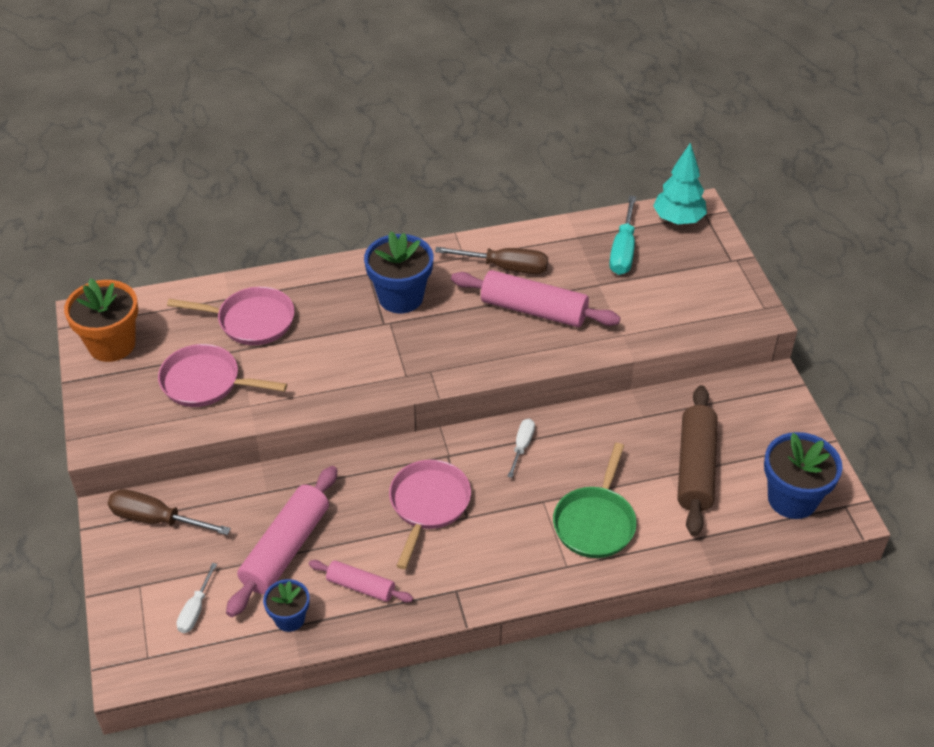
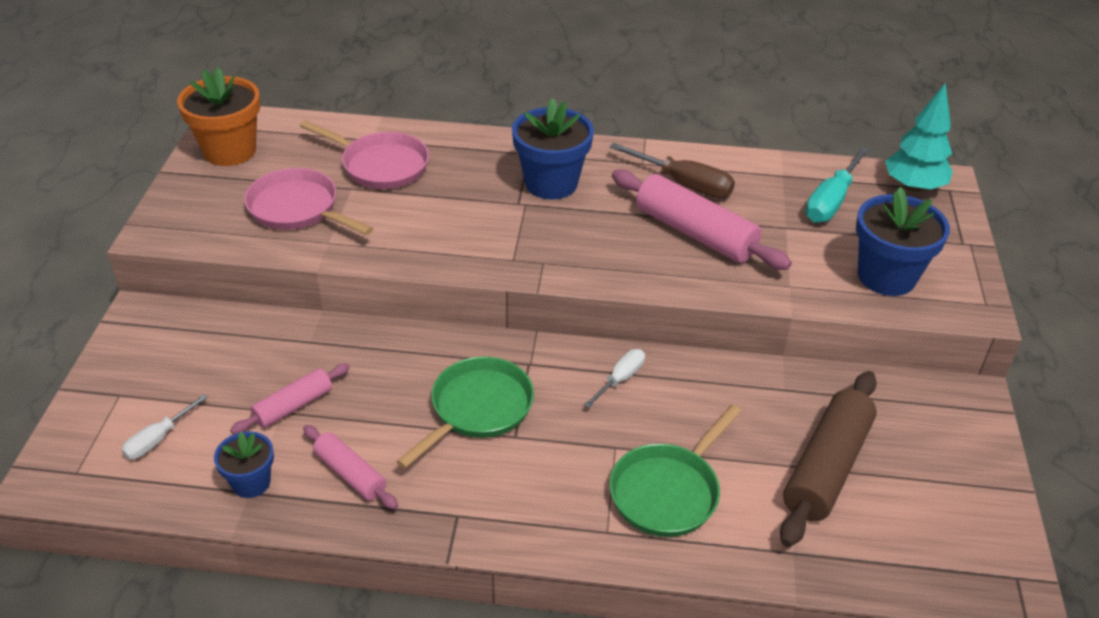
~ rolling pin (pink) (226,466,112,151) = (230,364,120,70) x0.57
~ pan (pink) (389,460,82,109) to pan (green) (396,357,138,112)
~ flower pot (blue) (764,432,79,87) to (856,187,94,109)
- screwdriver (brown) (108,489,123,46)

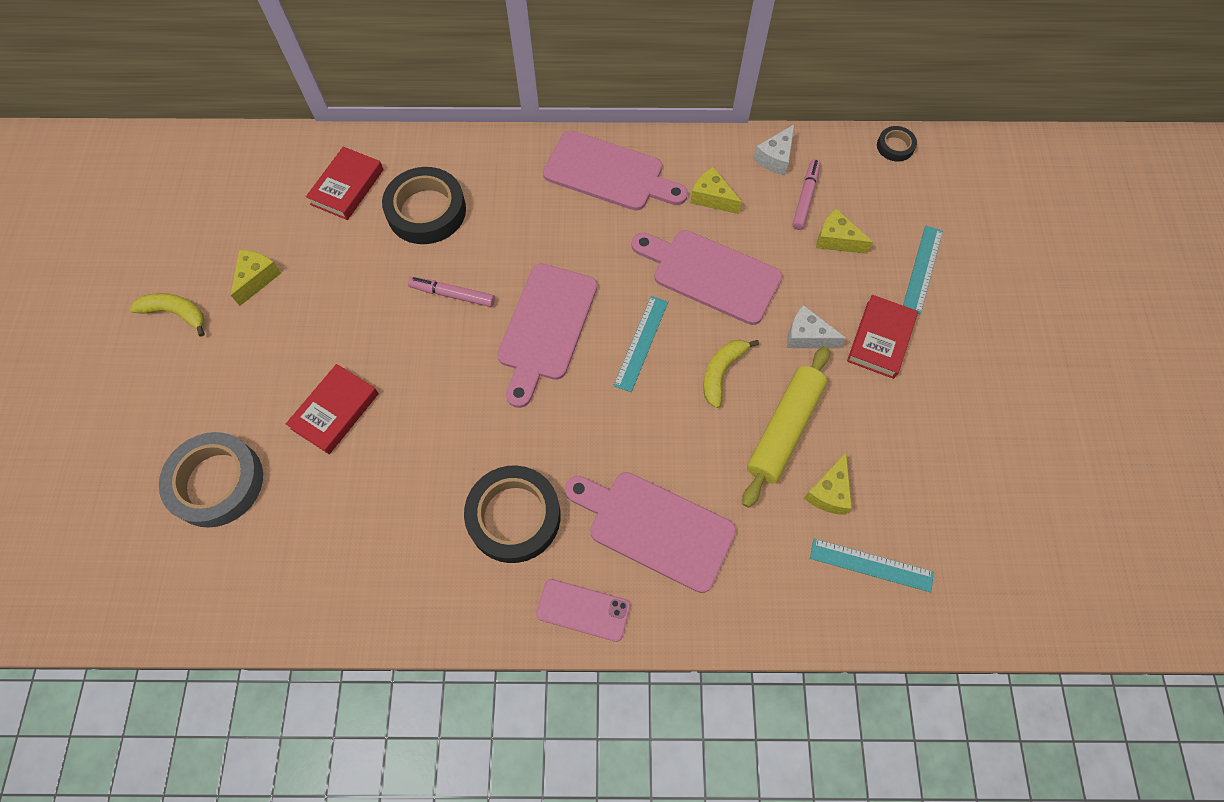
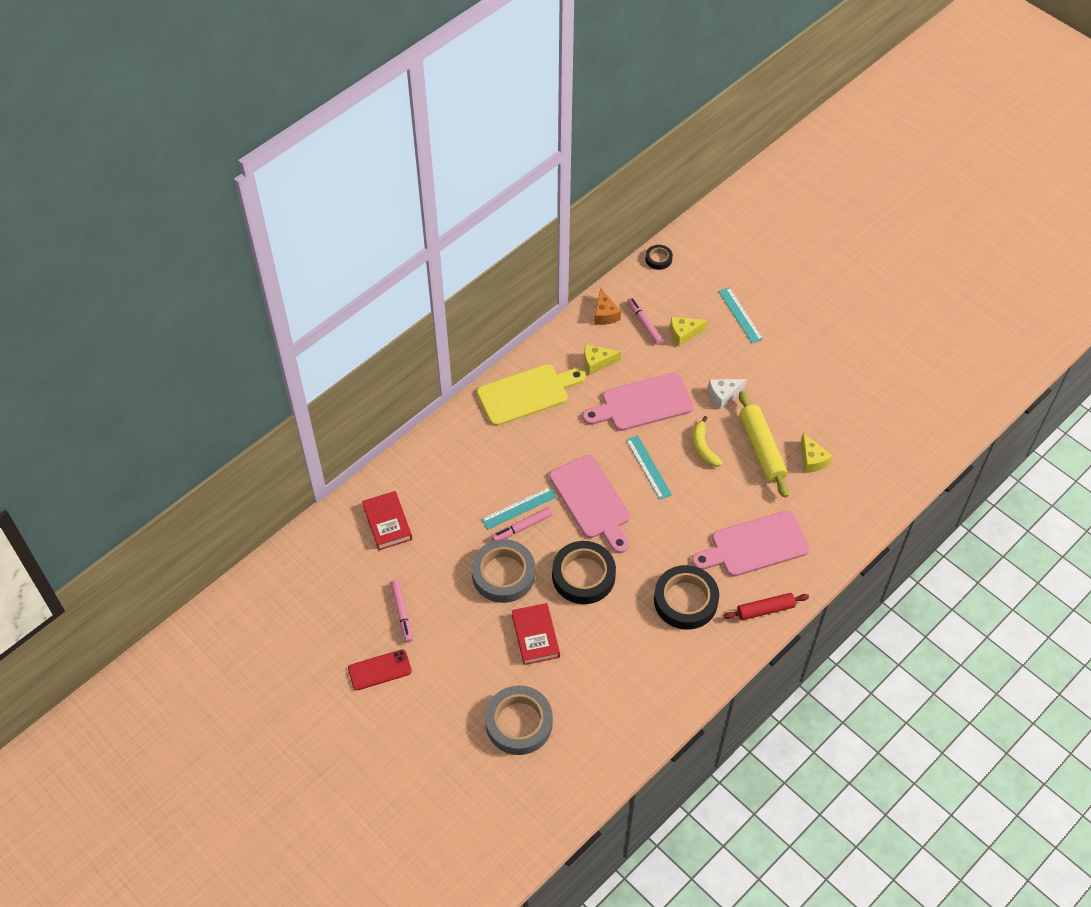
~ banana (yellow) (130,293,75,44) to phone (red) (348,649,64,41)
~ cheese (yellow) (231,250,50,56) to marker (pink) (390,580,23,63)
+ tape (grey) (471,539,64,64)
~ cutting board (pink) (543,131,145,80) to cutting board (yellow) (477,364,109,62)
~ ruler (turquoise) (810,538,124,54) to (481,487,76,43)
~ tape (black) (382,167,84,77) to (552,541,64,63)
~ cheese (white) (753,124,42,51) to cheese (orange) (594,288,27,37)
~ phone (pink) (536,579,94,63) to rolling pin (red) (724,593,85,27)
- book (red) (847,295,71,84)

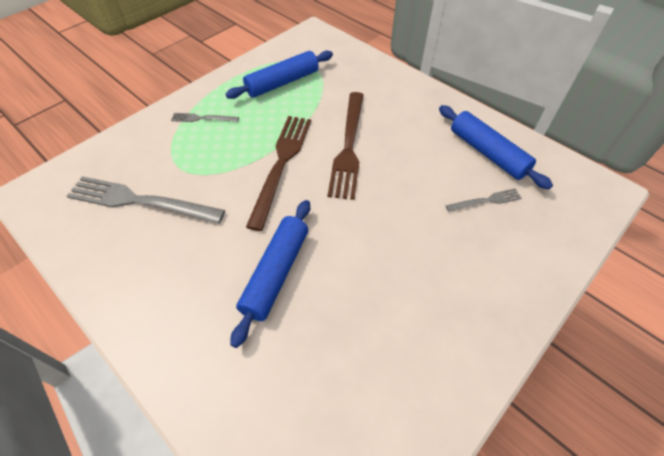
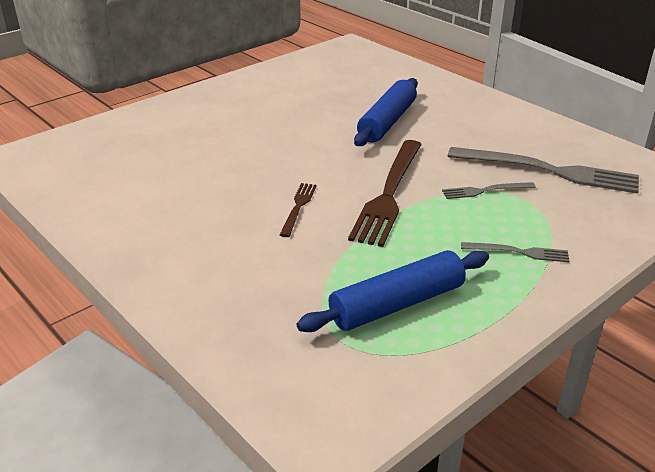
~ fork (brown) (328,92,36,108) = (280,183,37,54) x0.48
~ fork (grey) (445,189,77,23) to (442,182,94,17)
- rolling pin (blue) (439,105,114,85)

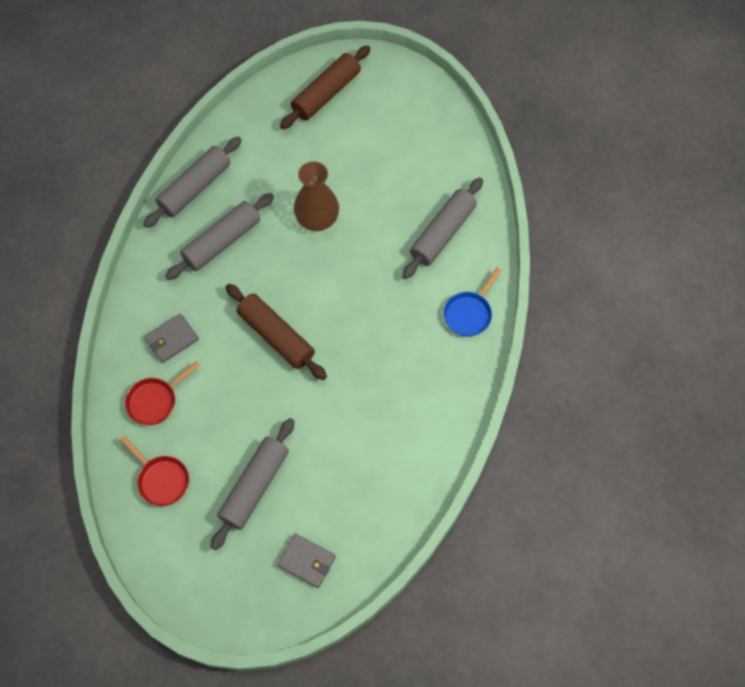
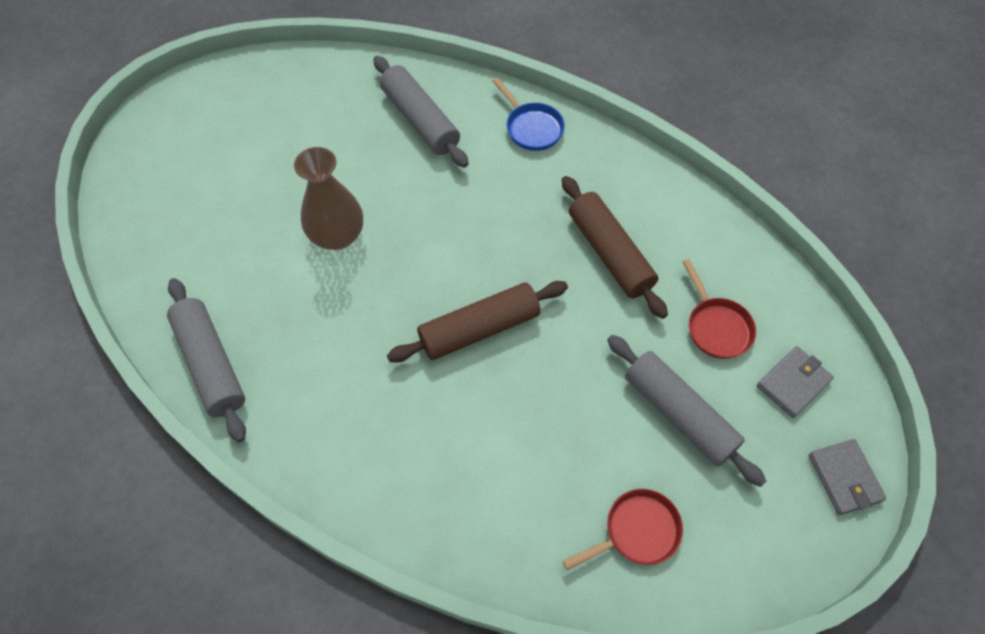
~ rolling pin (brown) (280,45,91,84) to (562,176,106,143)
~ pan (red) (125,362,75,63) to (683,259,73,100)
~ wallet (grey) (144,313,55,50) to (808,439,78,76)
- rolling pin (grey) (165,193,109,87)

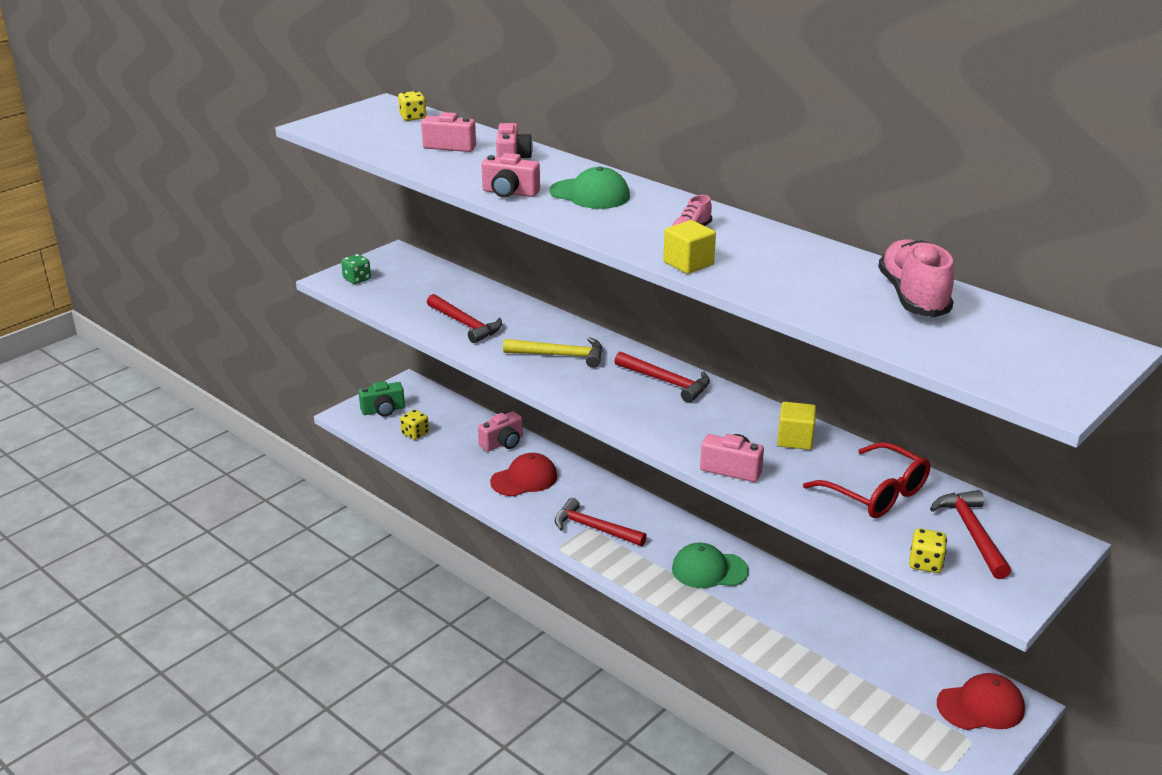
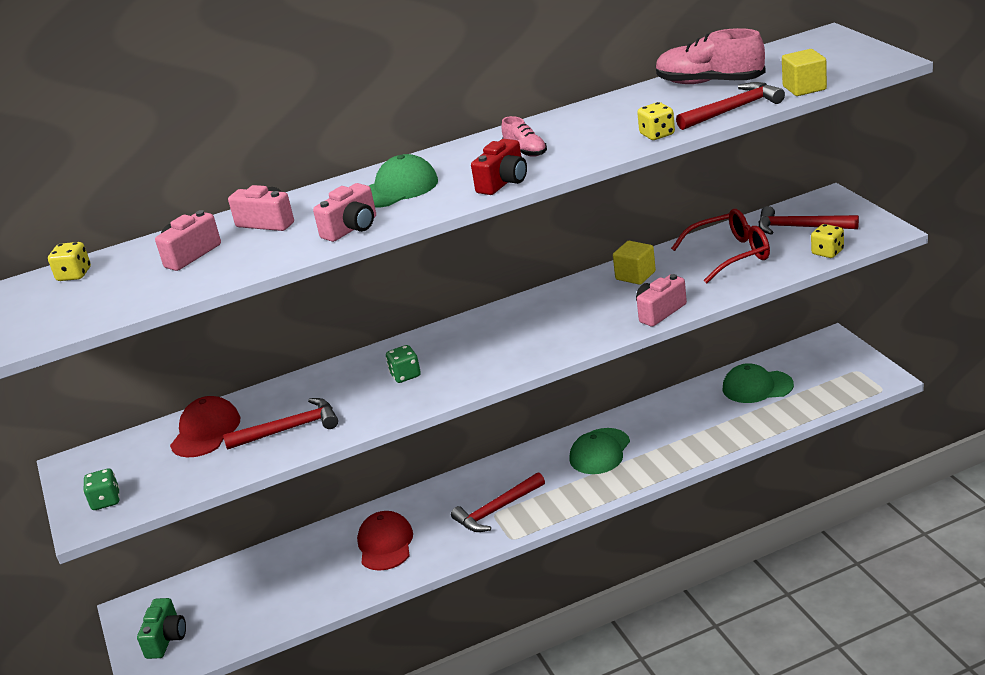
~ cap (red) (937,673,88,57) to (170,396,70,61)
~ hammer (yellow) (503,337,99,31) to dice (green) (386,345,35,38)
+ camera (red) (471,139,56,56)
~ dice (yellow) (400,410,29,30) to (637,102,38,38)
~ hammer (red) (614,351,96,52) to (676,82,109,48)
+ cap (green) (723,363,71,40)
~ cube (yellow) (663,220,53,54) to (782,49,45,47)
- camera (pink) (478,411,45,41)

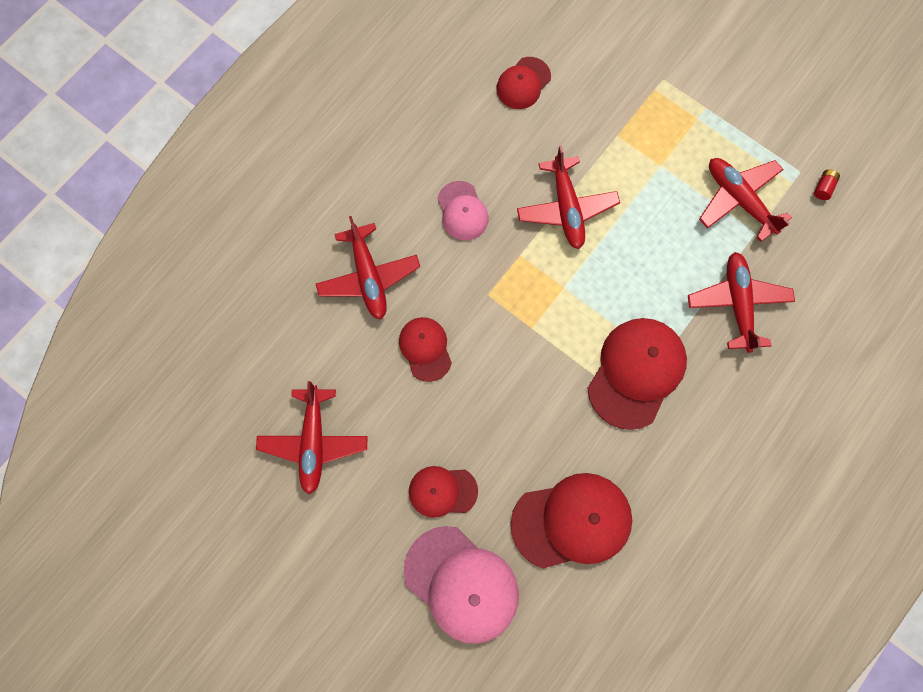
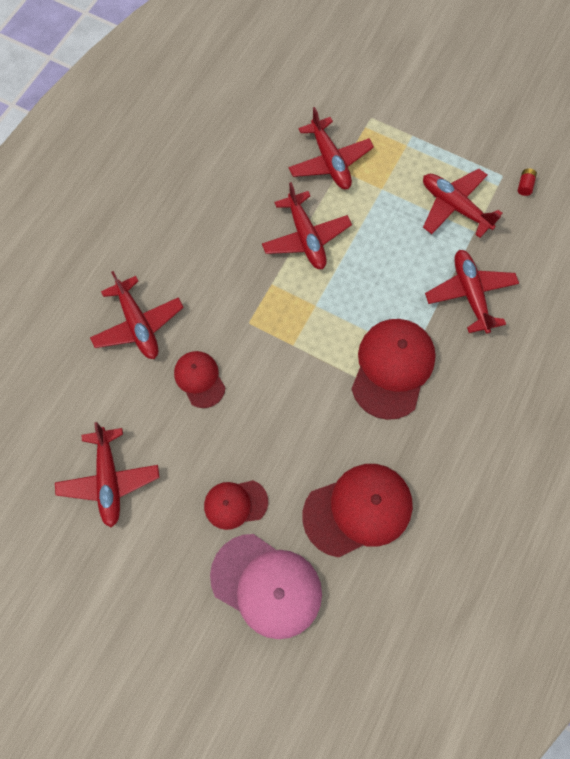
+ plane (red) (289,107,85,82)
- cap (pink) (437,181,52,59)
- cap (red) (496,57,55,52)

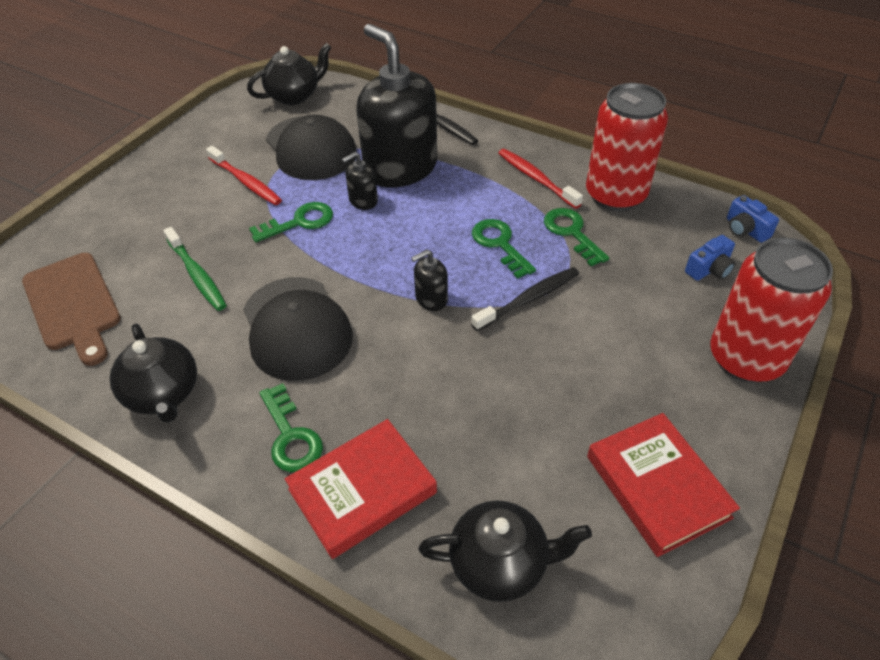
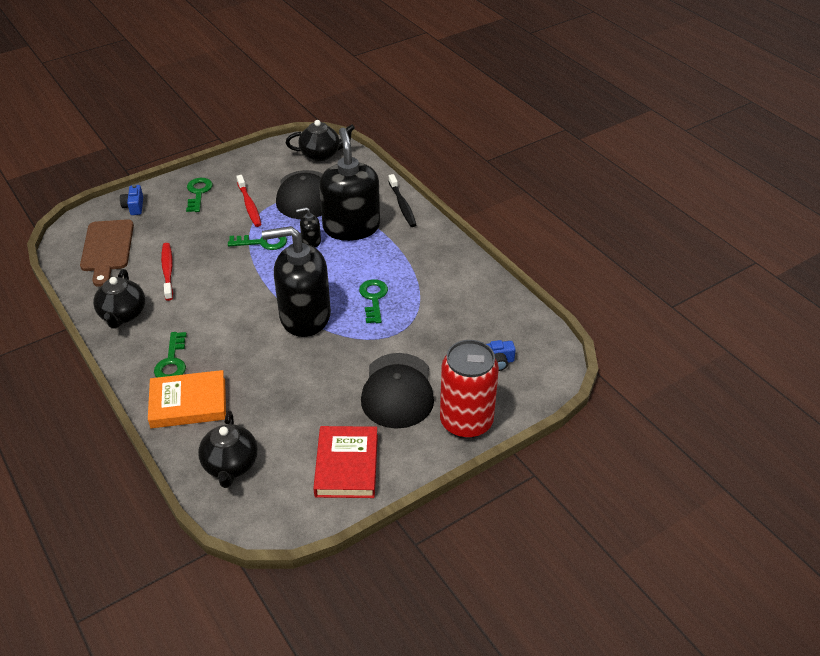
~ camera (blue) (727,195,52,48) to (120,184,23,31)
~ book (red) (285,419,152,140) to book (orange) (148,370,78,58)
~ toothbrush (red) (498,149,85,60) to (161,243,12,58)
~ key (green) (544,208,65,58) to (186,178,27,34)
~ teapot (black) (418,500,174,102) = (198,410,60,78) 60 degrees clockwise
~ soap dispenser (black) (411,249,37,62) = (262,226,69,111) x2.43
~ cap (black) (243,277,110,104) to (361,353,73,75)
- toothbrush (green) (163,227,64,84)
- toothbrush (black) (471,267,108,64)
- can (red) (586,83,82,128)

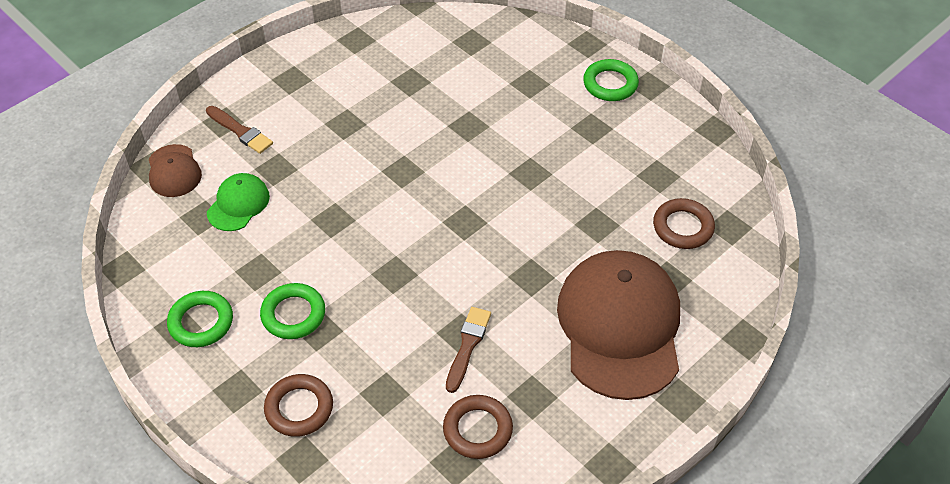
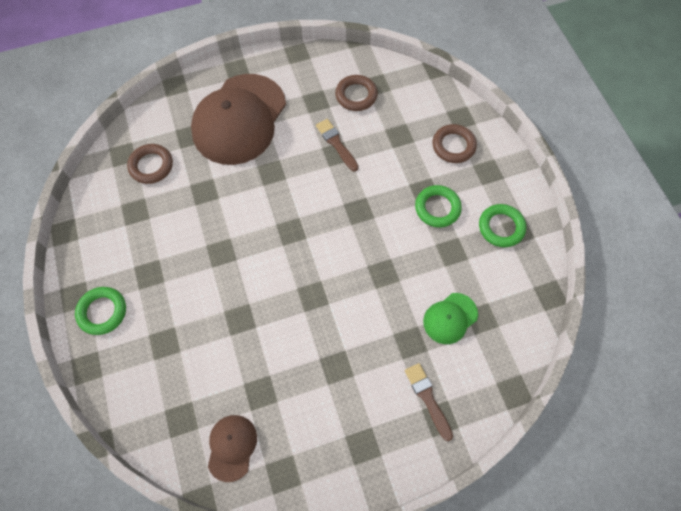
~ cap (brown) (149,144,53,53) to (208,415,49,67)
~ brush (brown) (446,307,45,86) = (316,119,43,53) 105 degrees clockwise

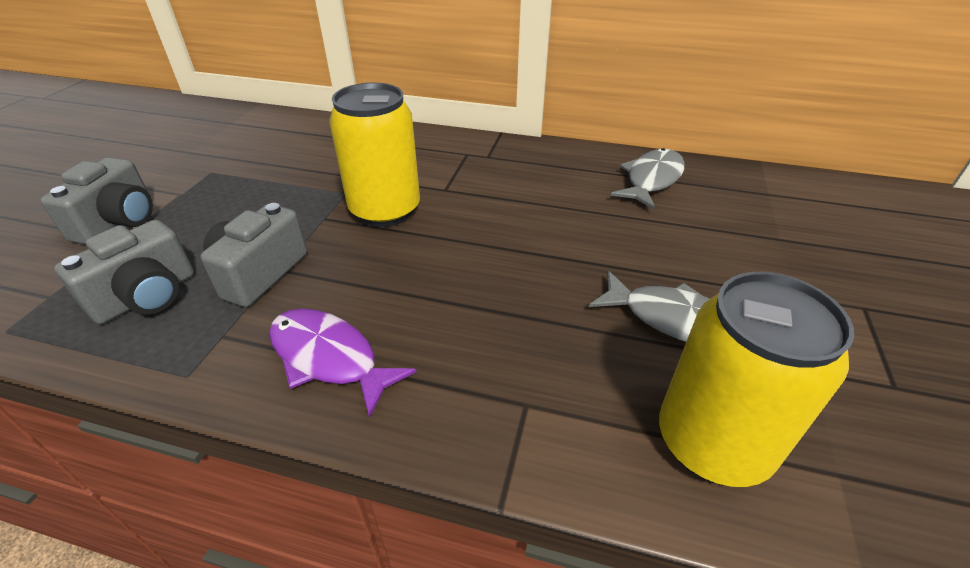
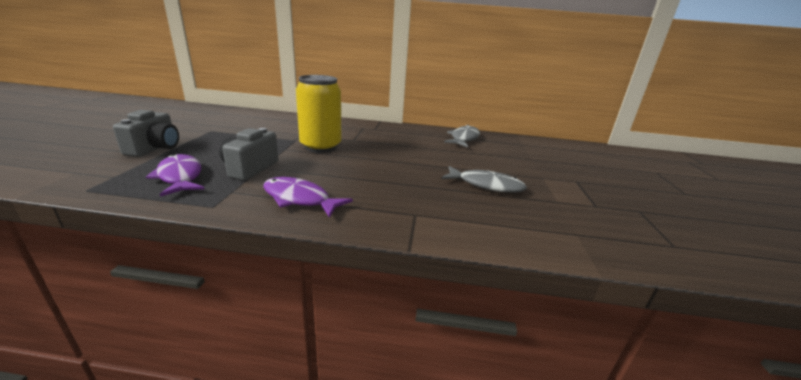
~ camera (grey) (54,220,140,104) to fish (purple) (146,154,58,43)
- can (yellow) (659,272,195,215)

